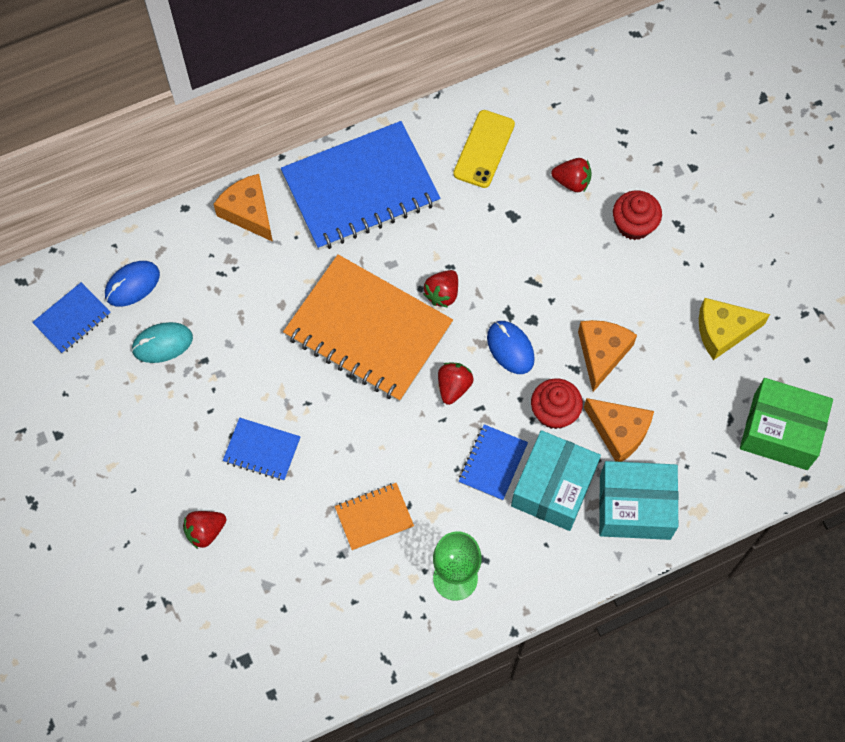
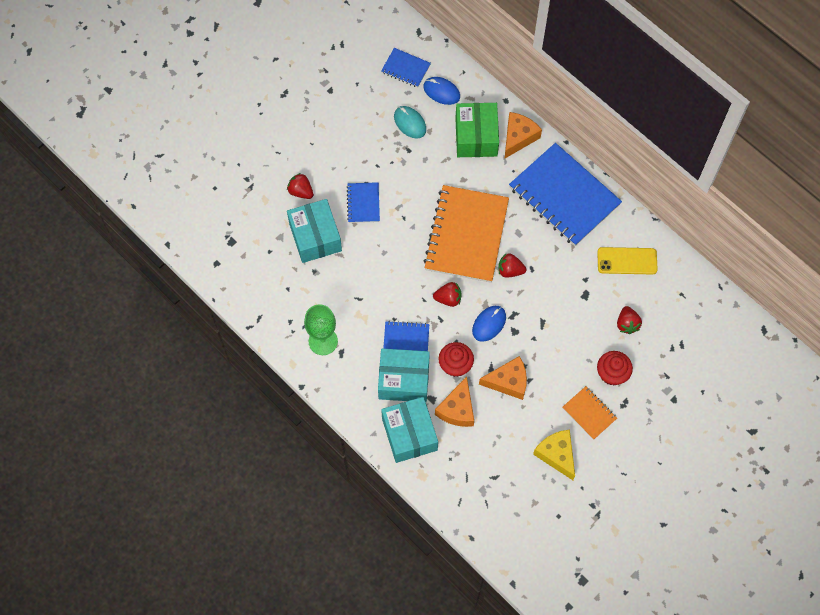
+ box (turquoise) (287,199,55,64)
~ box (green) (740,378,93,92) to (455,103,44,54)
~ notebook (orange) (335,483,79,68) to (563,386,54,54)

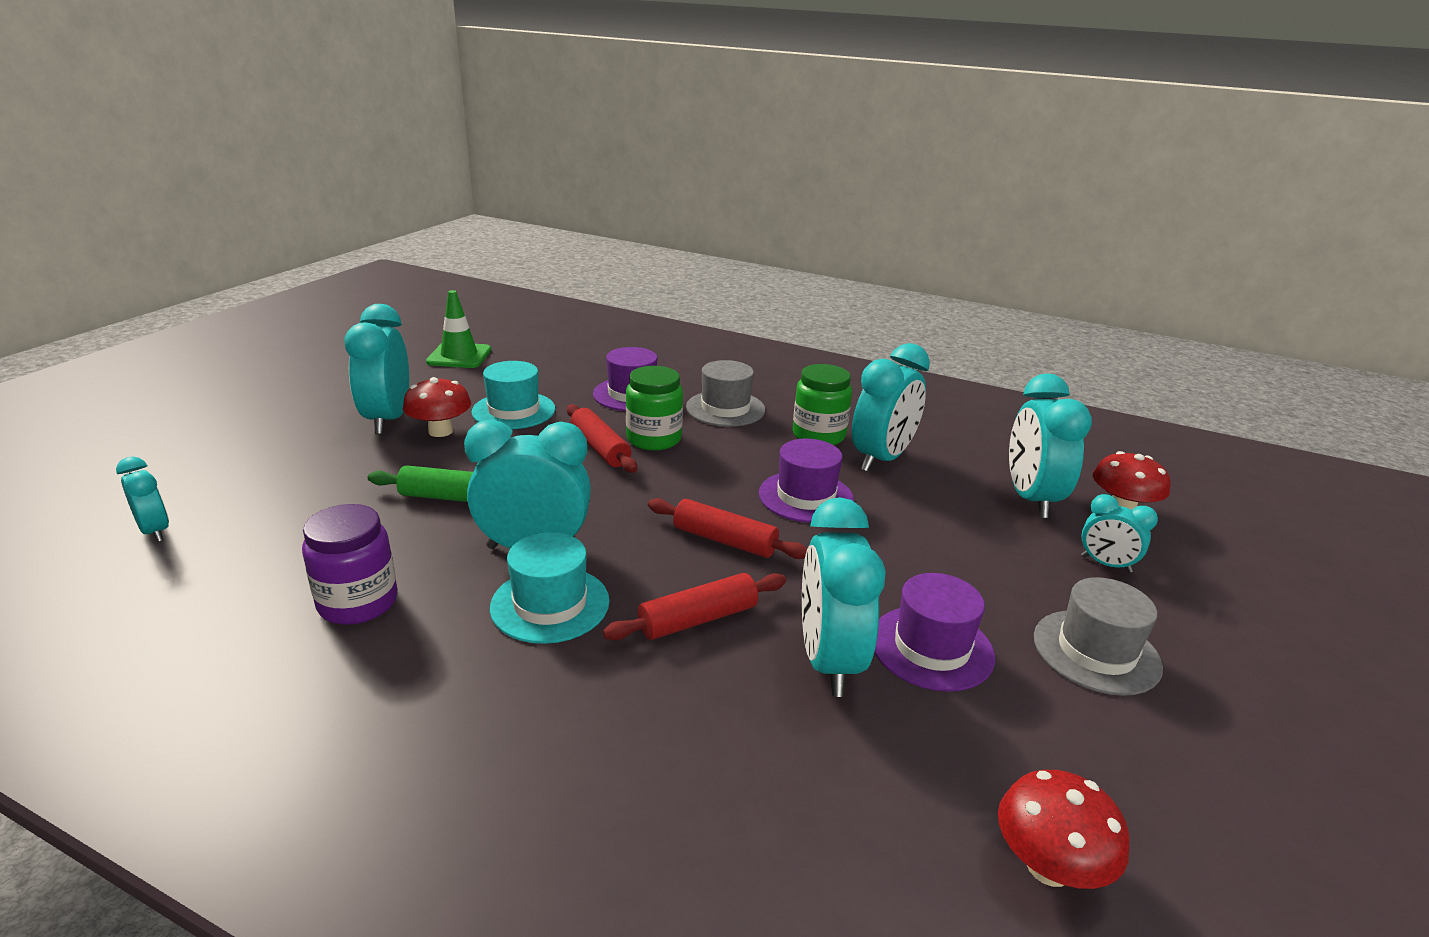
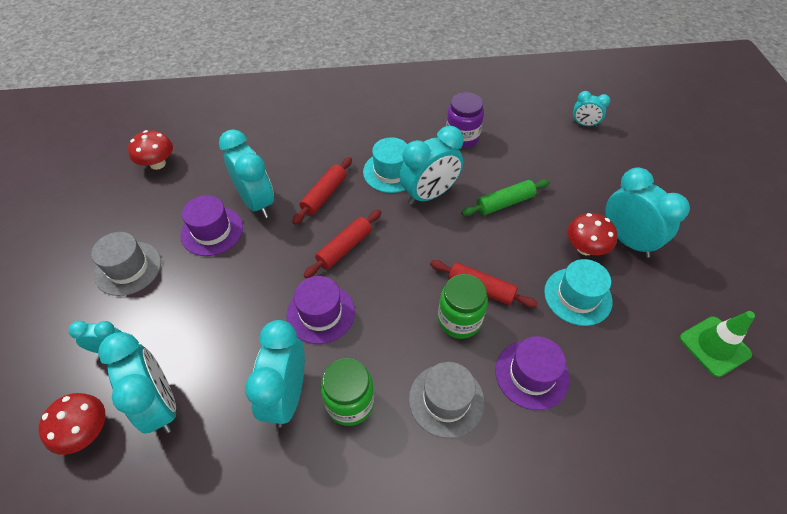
~ rolling pin (red) (648,498,159,61) = (304,210,77,68) 45 degrees counterclockwise

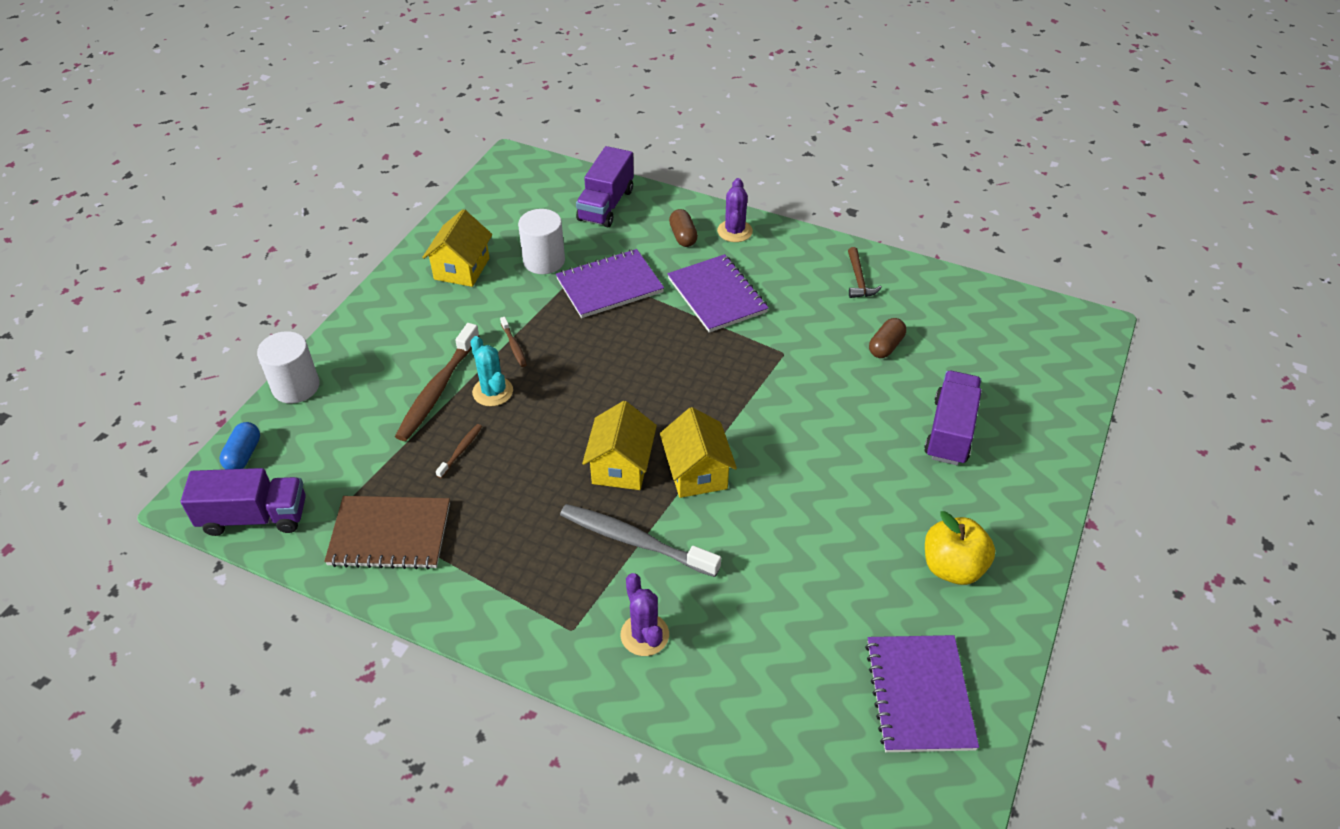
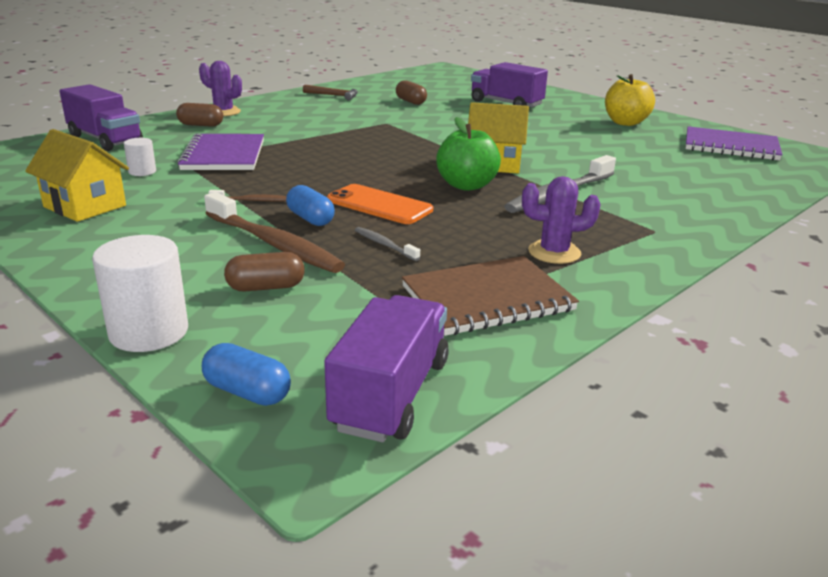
~ cylinder (white) (518,209,47,65) = (124,138,32,38) x0.54
+ capsule (brown) (224,252,81,39)
~ cactus (turquoise) (470,336,43,70) to capsule (blue) (286,185,49,41)
+ phone (orange) (327,184,106,40)
~ toothbrush (brown) (436,424,46,54) to toothbrush (grey) (355,227,65,34)
~ notebook (brown) (324,496,126,74) = (402,256,177,80) 45 degrees clockwise
~ house (yellow) (582,401,75,89) to apple (green) (436,117,65,74)
~ cactus (purple) (620,573,49,83) to (522,176,79,88)
- notebook (purple) (667,254,101,79)

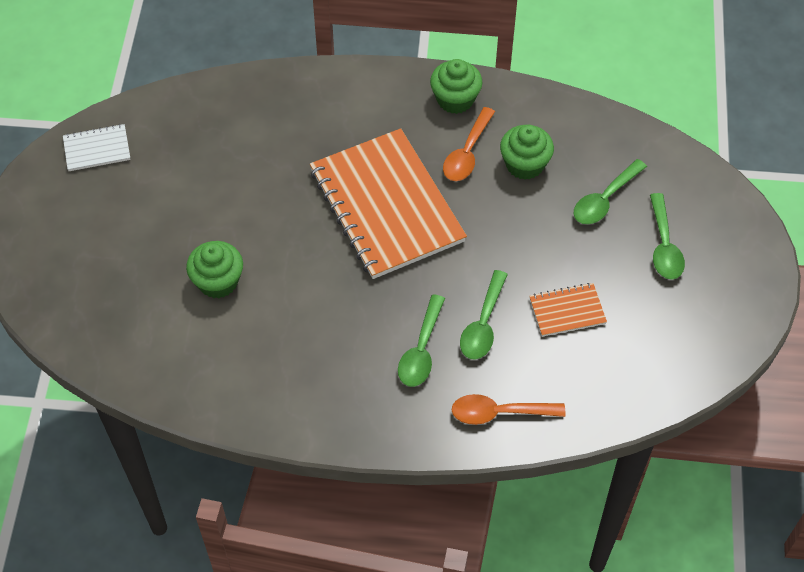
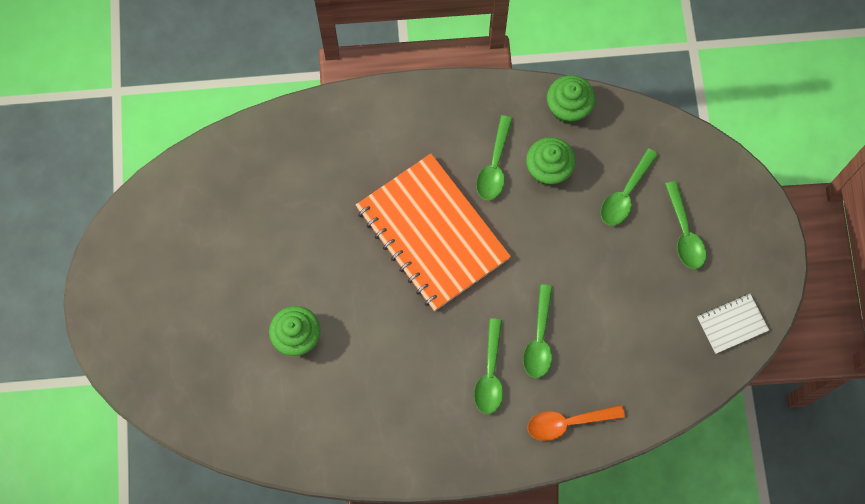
~ spoon (orange) (443,107,52,74) to spoon (green) (476,115,37,85)
~ cupcake (green) (430,59,52,55) to (547,75,48,49)
~ notebook (white) (63,124,68,47) to (697,294,72,60)
- notebook (orange) (529,283,78,54)

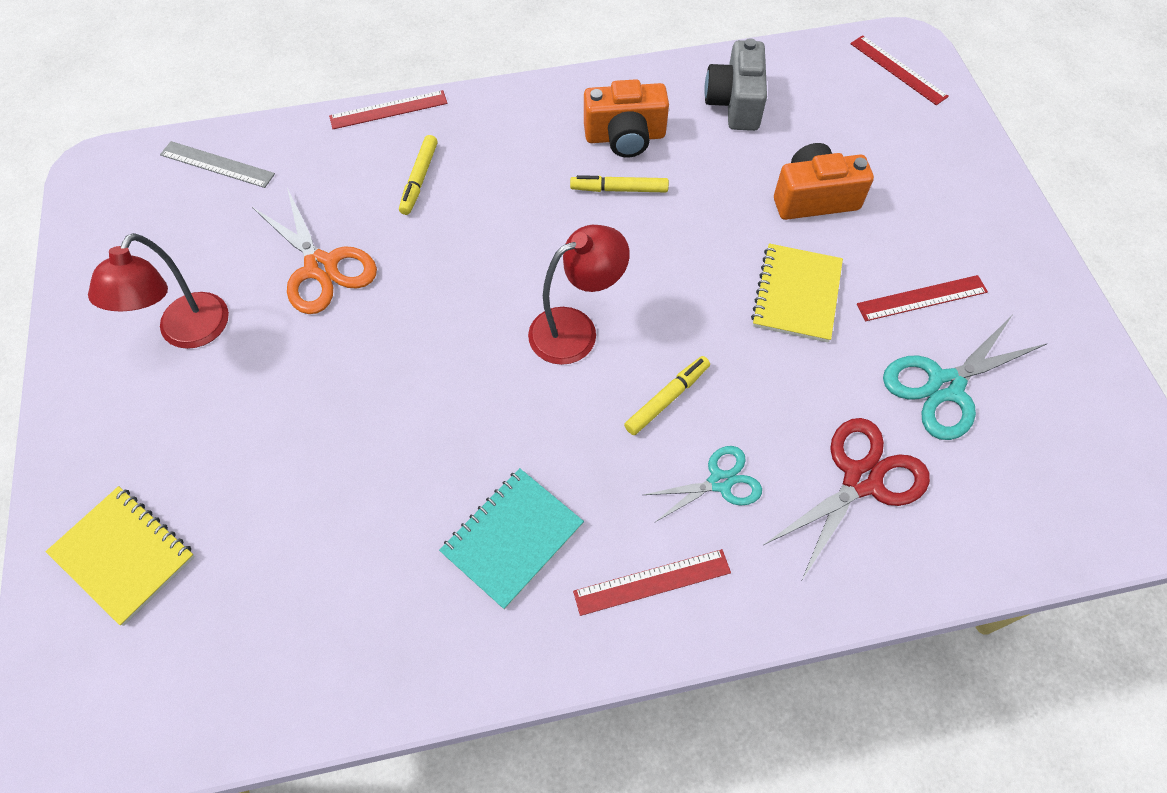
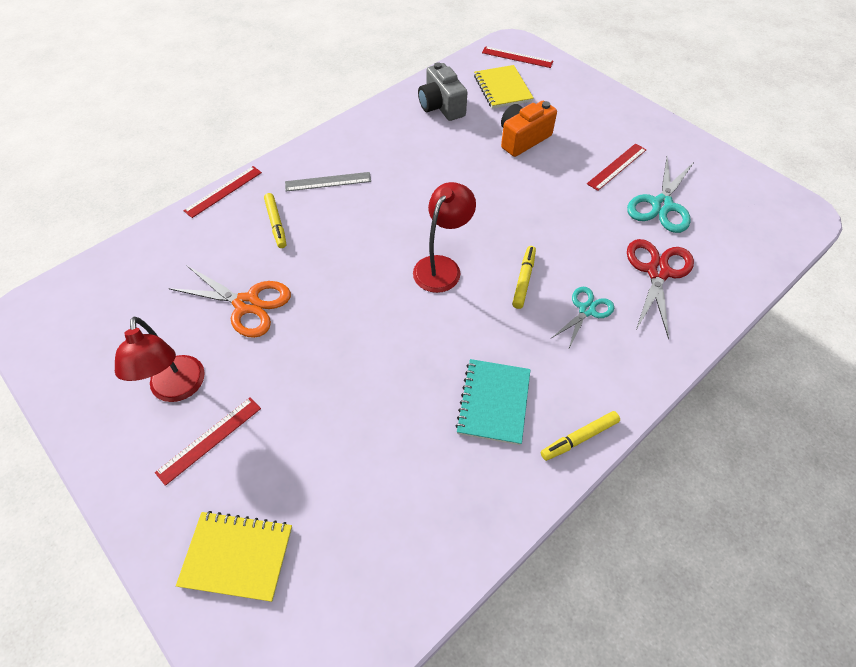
~ ruler (red) (573,549,158,67) to (155,397,106,89)
~ ruler (grey) (160,141,115,47) to (285,172,86,19)
~ notebook (yellow) (751,243,92,100) to (474,65,60,44)
~ marker (yellow) (570,175,99,17) to (541,411,79,50)
- camera (orange) (584,79,85,78)

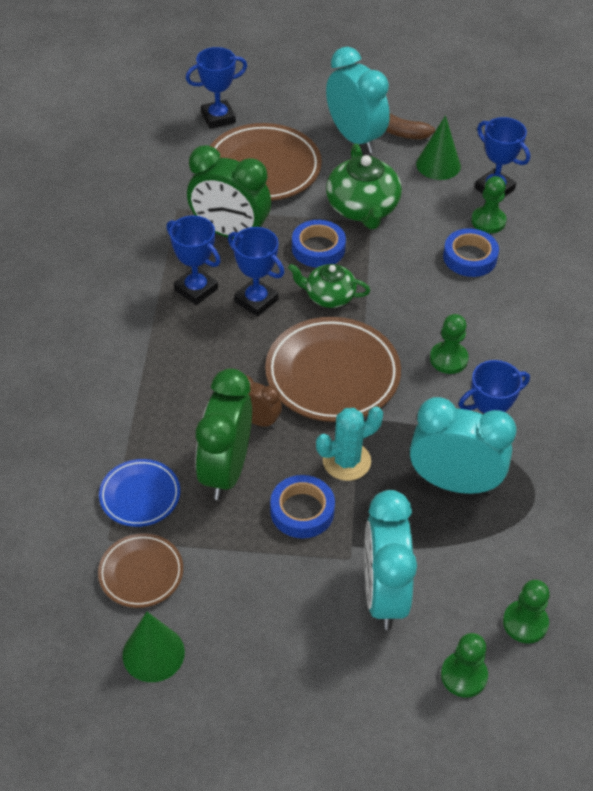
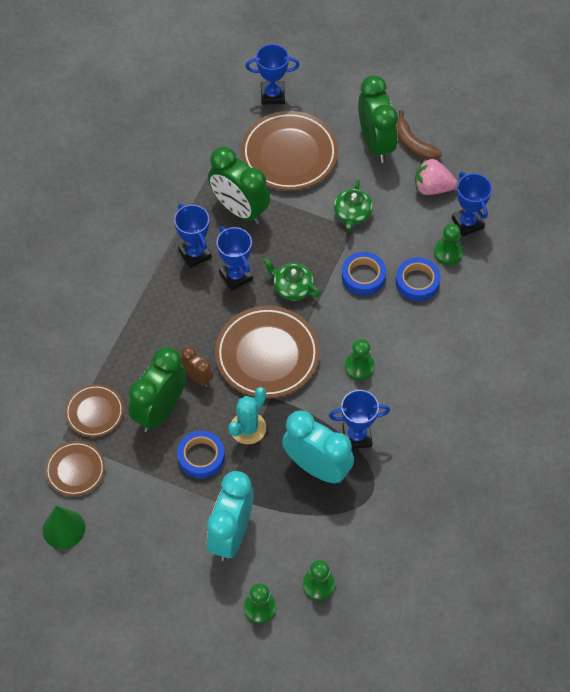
~ plate (blue) (99,459,81,68) to plate (brown) (65,384,59,53)
~ cactus (turquoise) (316,406,67,75) = (228,387,38,57) 45 degrees counterclockwise
~ teapot (green) (326,144,76,85) = (334,179,39,52) x0.63
~ tape (blue) (292,220,54,48) to (342,252,44,44)
~ clock (turquoise) (326,47,64,106) to clock (green) (358,75,40,88)
~ cone (green) (416,115,45,65) to strawberry (pink) (415,158,42,37)

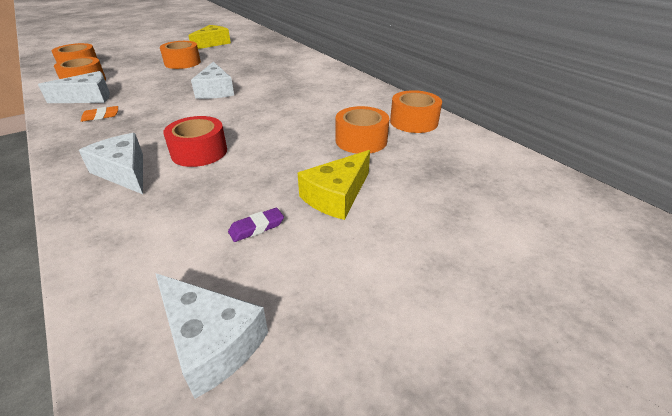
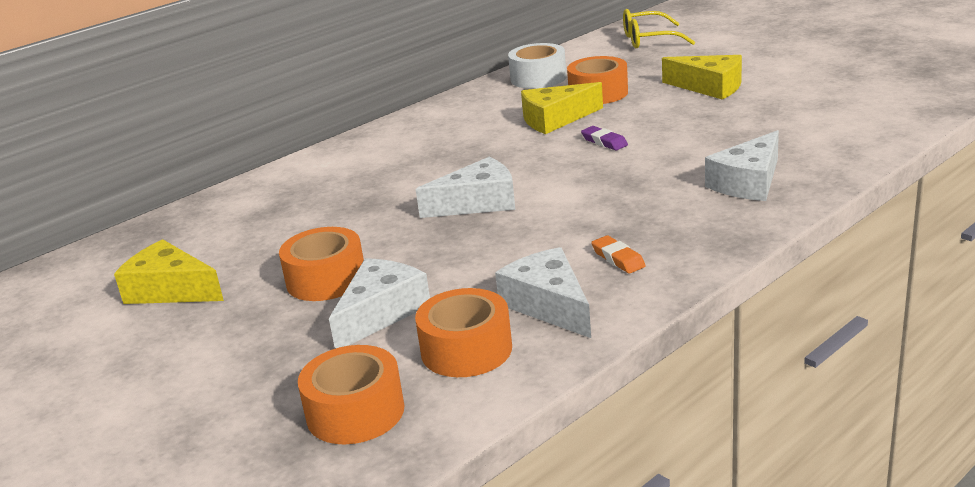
~ cheese (white) (155,273,113,126) to (329,258,101,91)
~ tape (orange) (390,90,52,43) to tape (white) (508,43,59,46)
+ cheese (yellow) (521,82,82,52)
~ eraser (purple) (228,208,56,34) to (581,126,47,25)
+ glasses (yellow) (623,9,72,39)
- tape (red) (163,116,64,51)

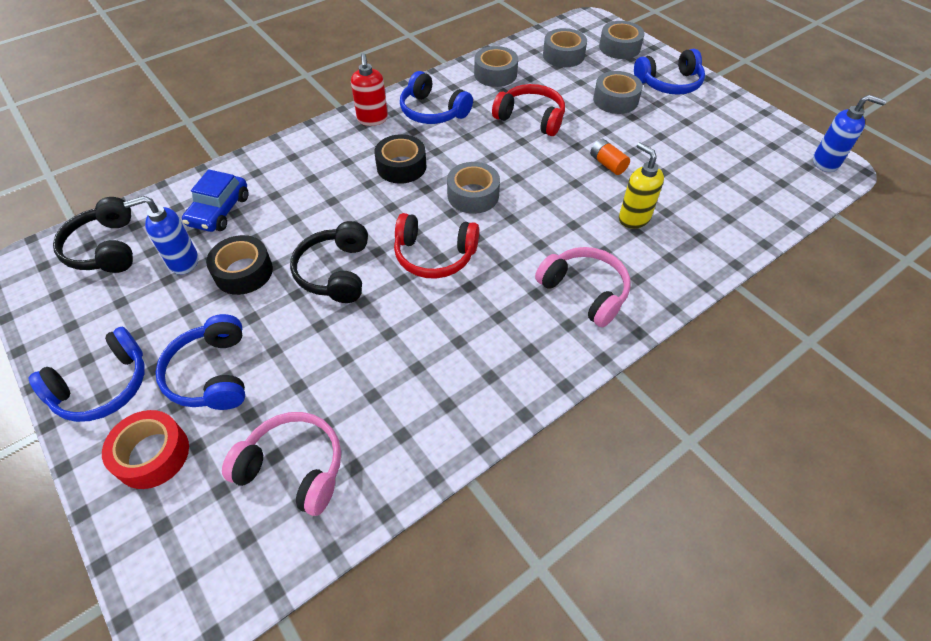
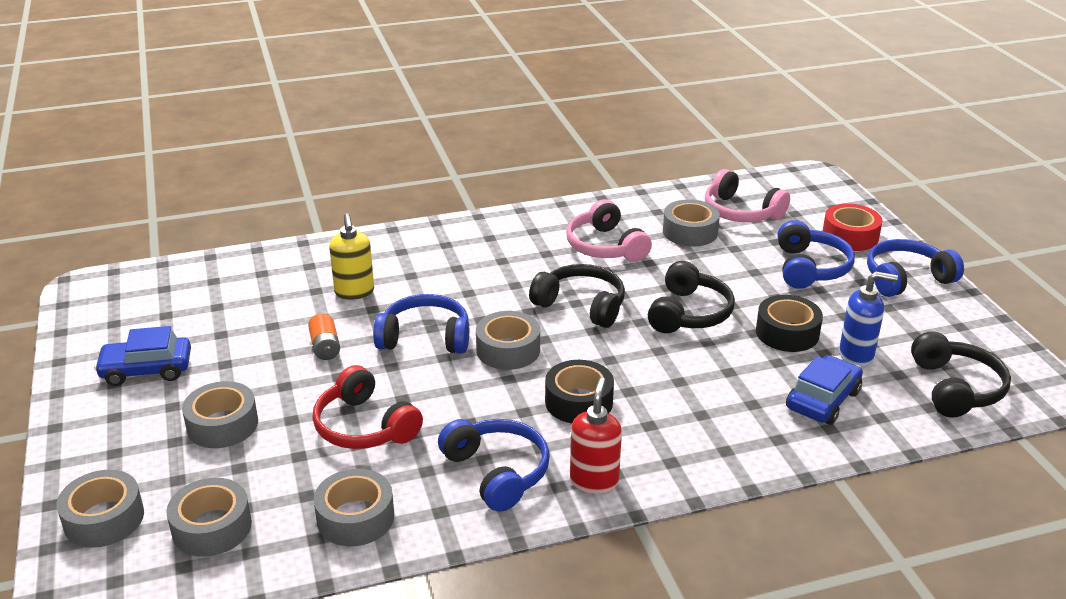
+ car (blue) (94,326,97,60)
~ headphones (blue) (634,49,71,46) to (373,294,96,60)
~ headphones (red) (394,213,85,66) to headphones (black) (529,264,96,64)
~ headphones (pink) (535,247,96,80) to (566,199,86,63)
+ tape (grey) (663,199,57,48)
- soap dispenser (blue) (813,95,74,77)

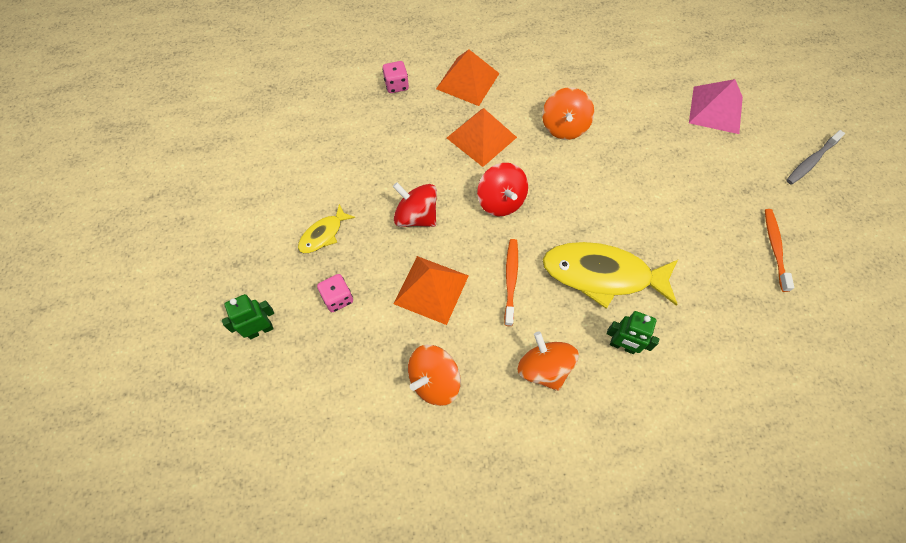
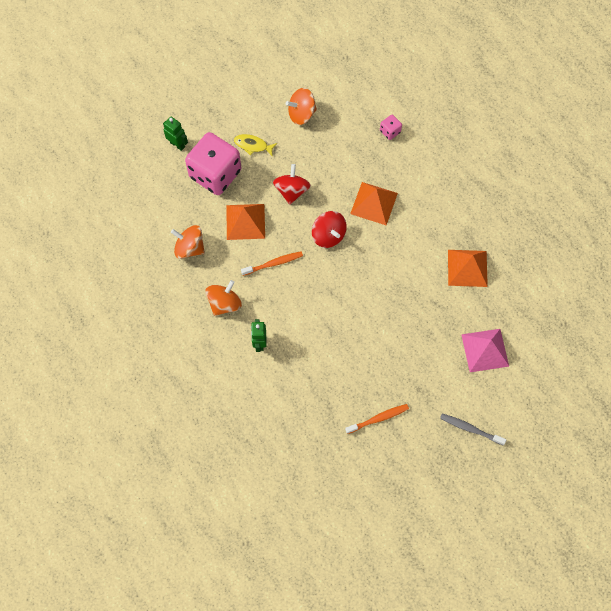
~ dice (pink) (317,274,36,38) = (185,132,56,63) x2.43
~ spinning top (orange) (542,87,52,53) to (286,88,31,37)
~ spinning top (red) (477,163,51,53) = (312,211,35,37) 75 degrees counterclockwise
~ pyramid (orange) (436,50,64,56) to (448,250,40,37)
- fish (yellow) (542,242,136,67)

